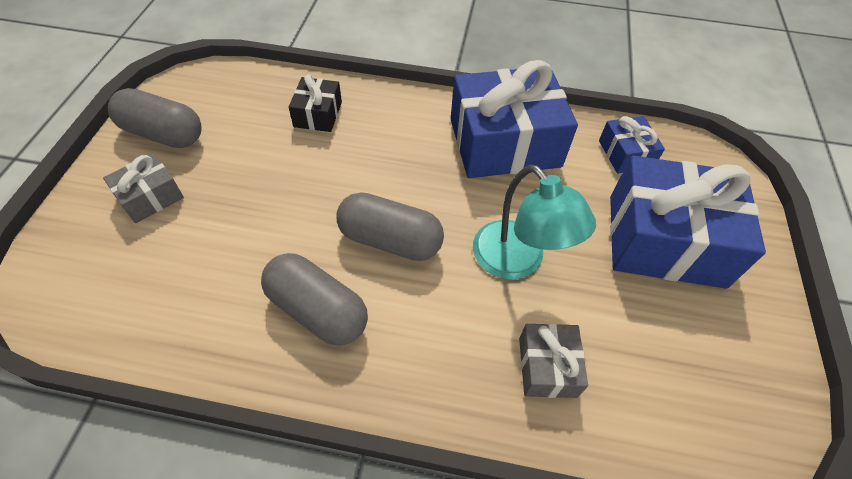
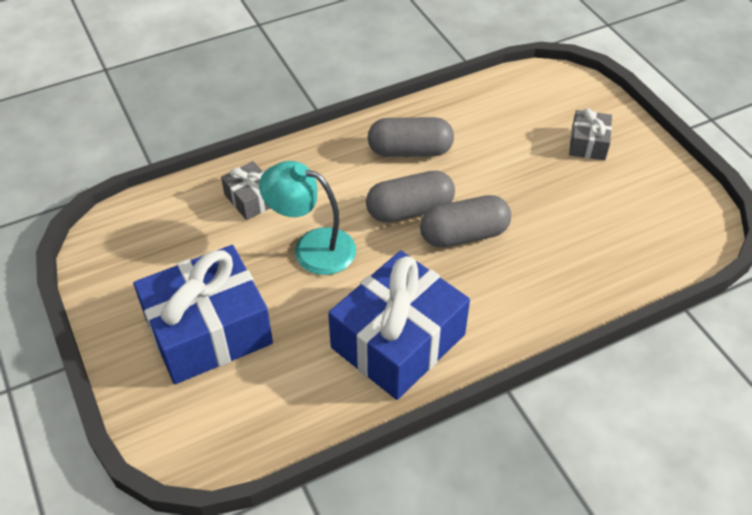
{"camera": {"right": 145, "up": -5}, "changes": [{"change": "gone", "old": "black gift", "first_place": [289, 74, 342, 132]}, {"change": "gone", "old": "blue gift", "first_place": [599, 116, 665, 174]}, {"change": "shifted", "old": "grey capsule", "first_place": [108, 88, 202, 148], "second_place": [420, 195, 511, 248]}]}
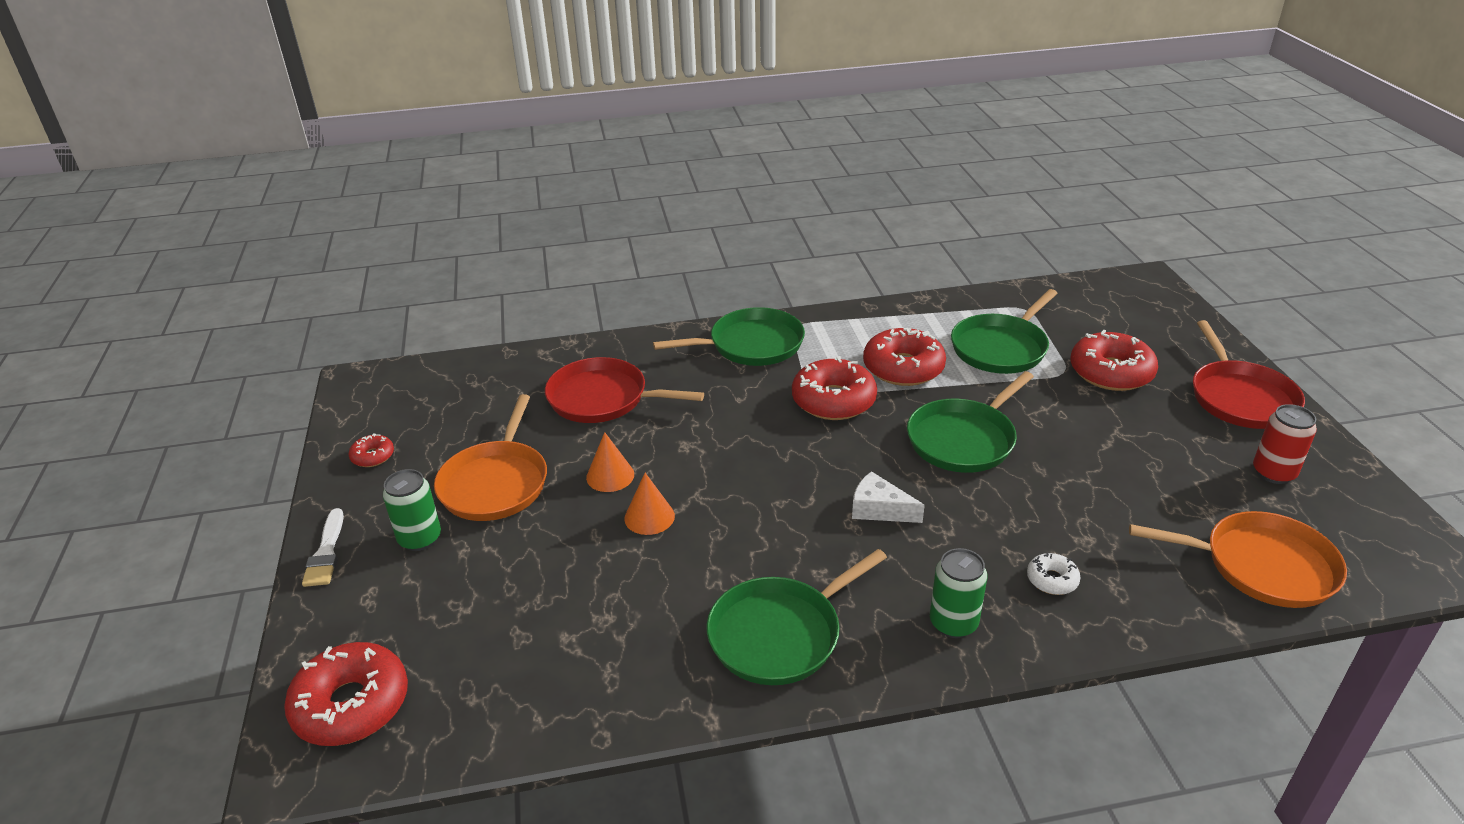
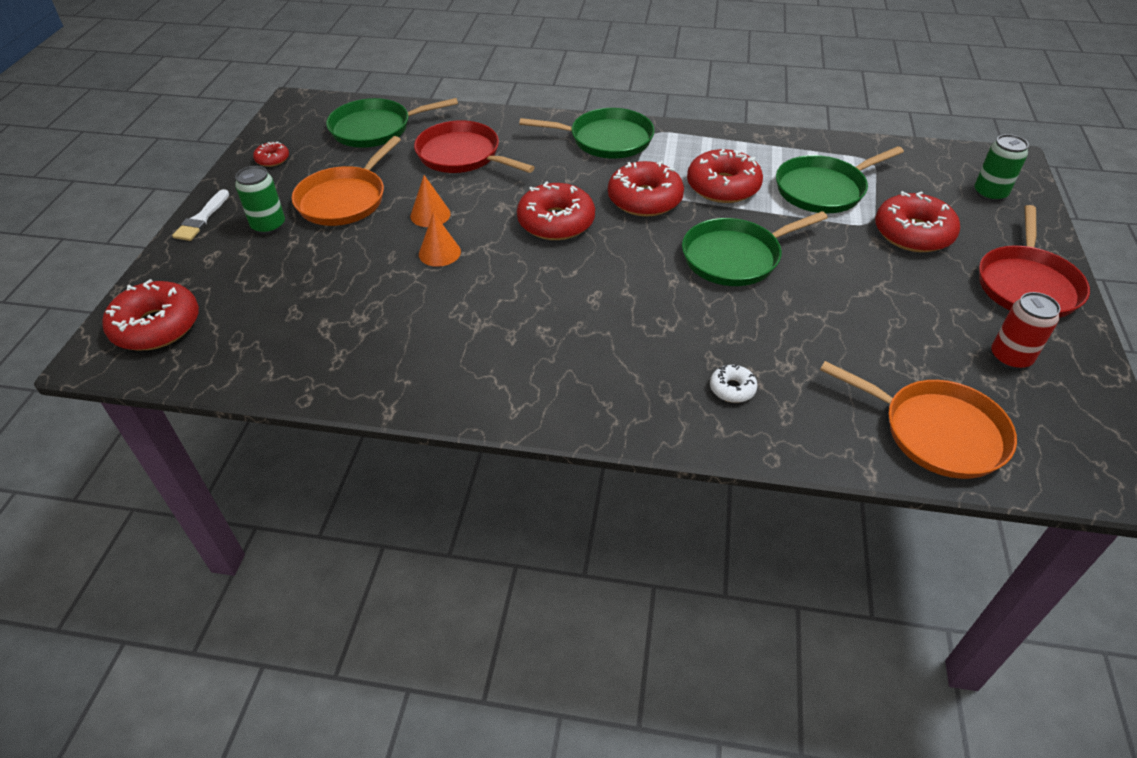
{"camera": {"right": 20, "up": 10}, "changes": [{"change": "gone", "old": "white cheese", "first_place": [852, 471, 925, 523]}, {"change": "new", "new": "red donut", "second_place": [517, 181, 595, 240]}, {"change": "shifted", "old": "green pan", "first_place": [707, 549, 887, 685], "second_place": [326, 98, 458, 148]}, {"change": "shifted", "old": "green can", "first_place": [930, 548, 987, 638], "second_place": [975, 134, 1029, 202]}]}
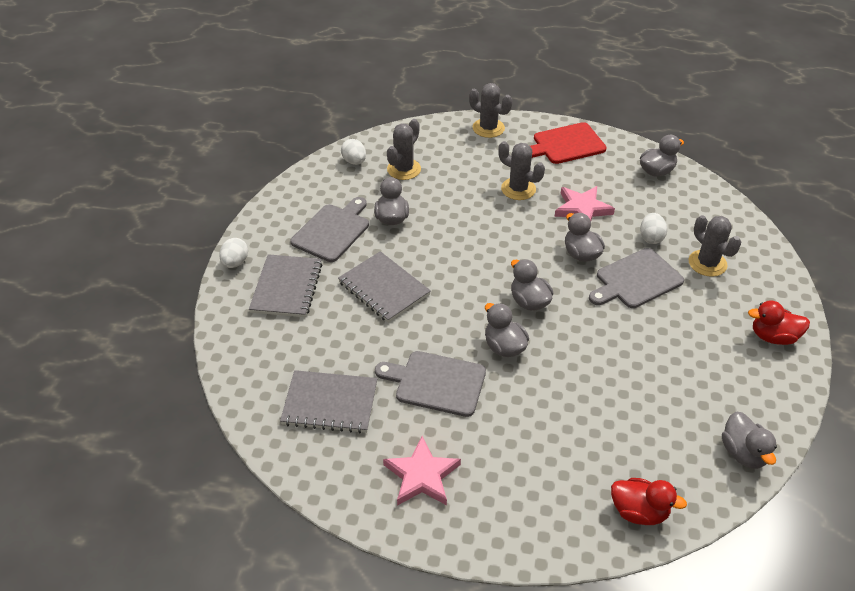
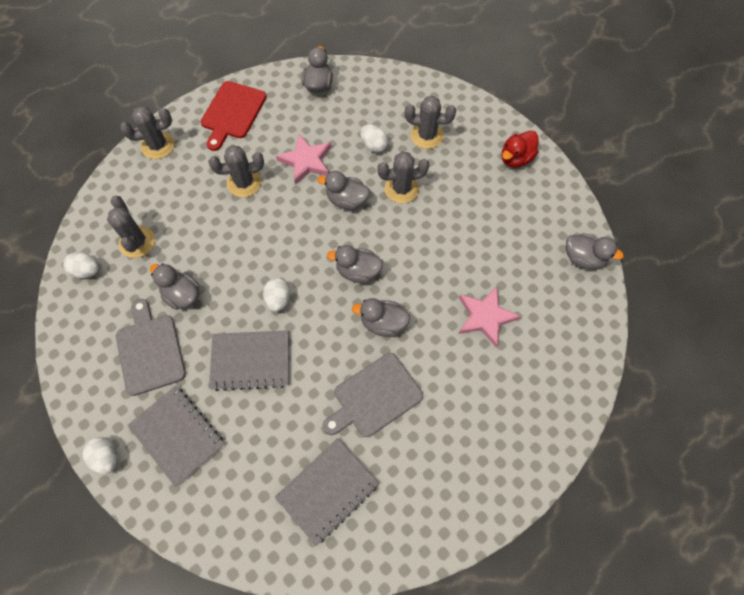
{"camera": {"right": -50, "up": 20}, "changes": [{"change": "gone", "old": "red duck", "first_place": [611, 478, 687, 525]}, {"change": "new", "new": "white egg", "second_place": [263, 278, 290, 312]}, {"change": "shifted", "old": "pink star", "first_place": [383, 436, 461, 506], "second_place": [459, 286, 521, 347]}, {"change": "swapped", "old": "grey cutting board", "new": "grey cactus", "first_place": [589, 248, 684, 308], "second_place": [377, 151, 430, 204]}]}
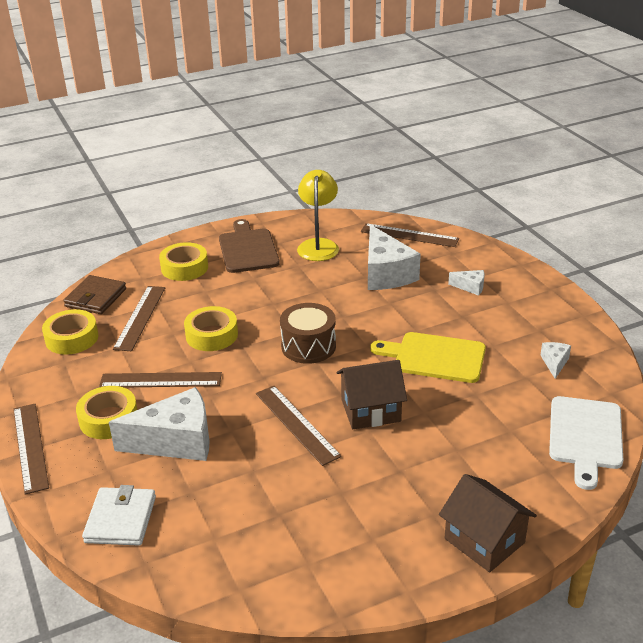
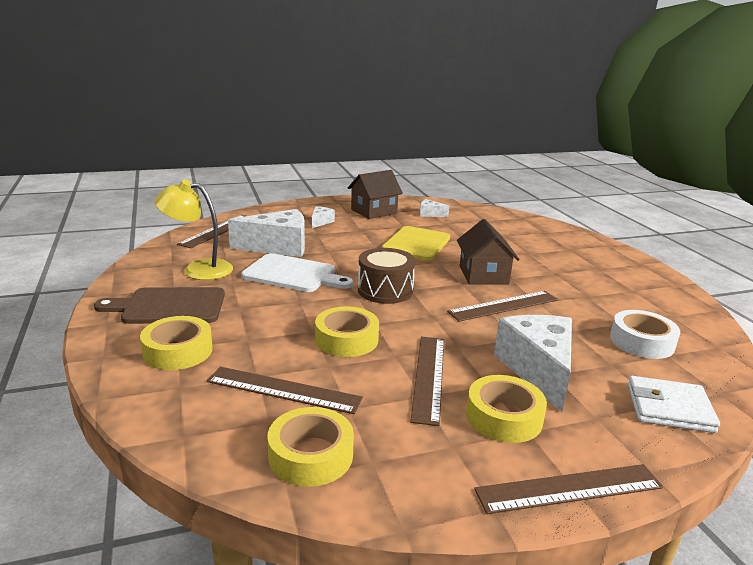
{"camera": {"right": -85, "up": -10}, "changes": [{"change": "gone", "old": "brown wallet", "first_place": [63, 275, 126, 314]}, {"change": "new", "new": "white tape", "second_place": [610, 310, 680, 359]}, {"change": "shifted", "old": "brown house", "first_place": [439, 474, 537, 572], "second_place": [348, 170, 403, 219]}, {"change": "shifted", "old": "white cutting board", "first_place": [549, 396, 623, 490], "second_place": [241, 253, 353, 292]}]}
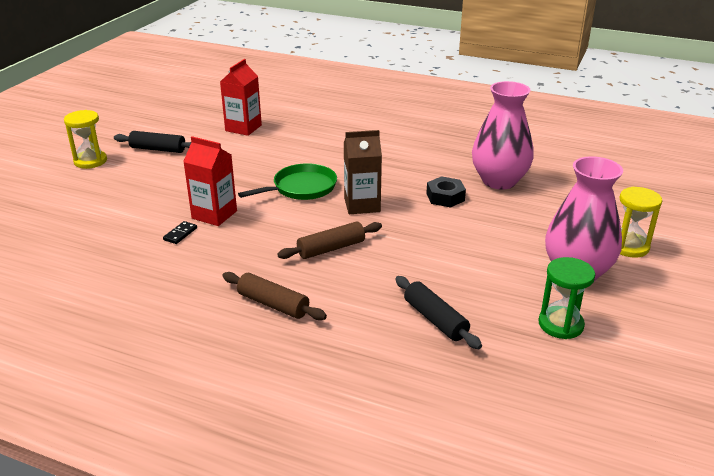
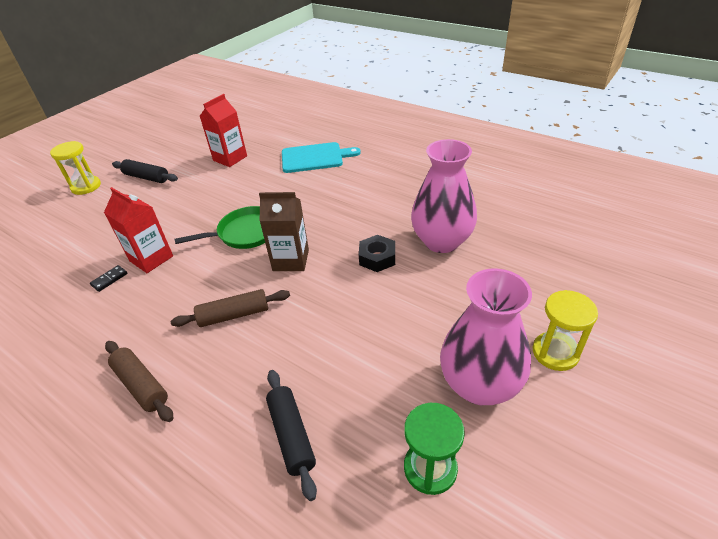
{"camera": {"right": 15, "up": 10}, "changes": [{"change": "new", "new": "turquoise cutting board", "second_place": [282, 142, 361, 173]}]}
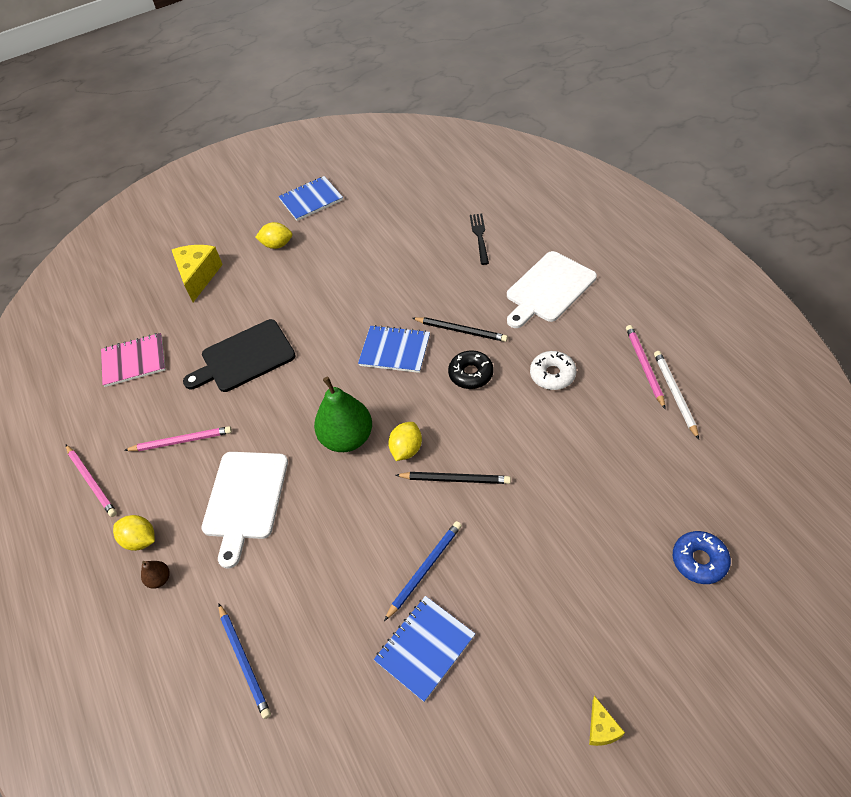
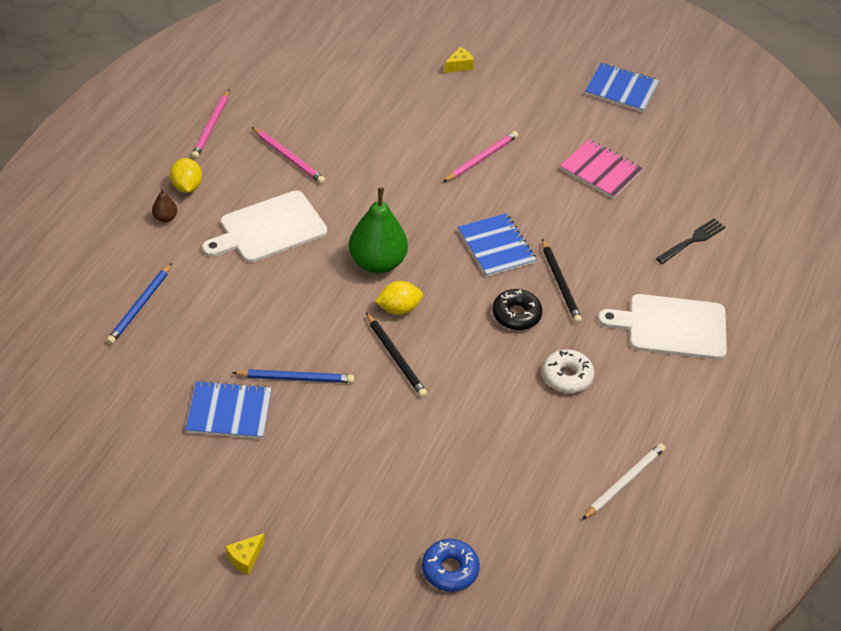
{"camera": {"right": 45, "up": -5}, "changes": [{"change": "gone", "old": "black cutting board", "first_place": [183, 319, 296, 392]}, {"change": "gone", "old": "yellow lemon", "first_place": [255, 222, 292, 249]}, {"change": "shifted", "old": "pink notebook", "first_place": [101, 333, 166, 387], "second_place": [560, 139, 643, 199]}, {"change": "shifted", "old": "pink pencil", "first_place": [626, 325, 665, 409], "second_place": [443, 131, 518, 182]}, {"change": "scaled", "old": "yellow cheese", "first_place": [172, 245, 223, 302], "second_place": [444, 47, 474, 73], "factor": 0.49}]}
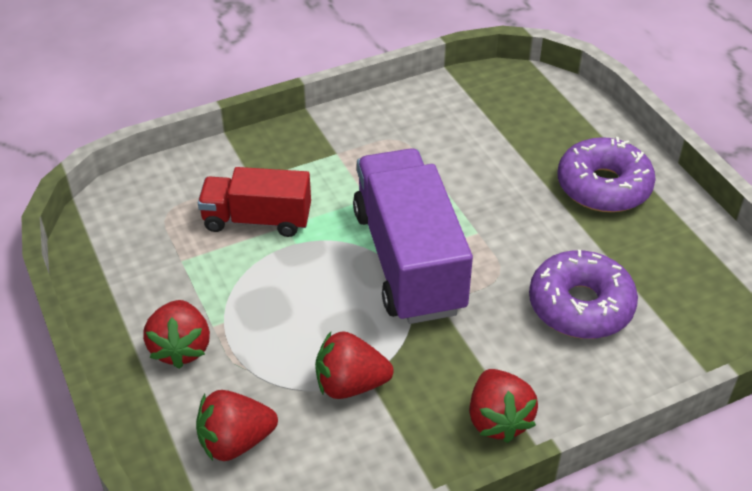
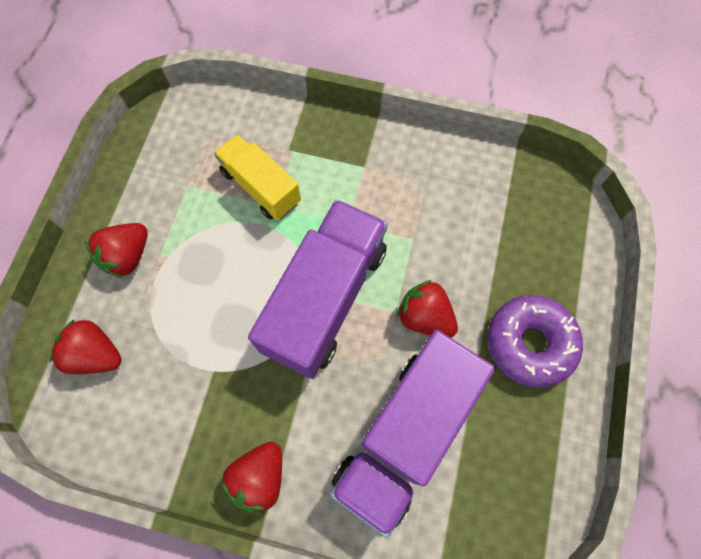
{"camera": {"right": 40, "up": 25}, "changes": [{"change": "shifted", "old": "red strawberry", "first_place": [315, 331, 393, 399], "second_place": [397, 280, 458, 338]}, {"change": "swapped", "old": "purple donut", "new": "purple truck", "first_place": [529, 250, 638, 339], "second_place": [330, 330, 495, 538]}, {"change": "repainted", "old": "red truck", "new": "yellow truck", "first_place": [198, 167, 311, 237], "second_place": [214, 134, 301, 220]}]}
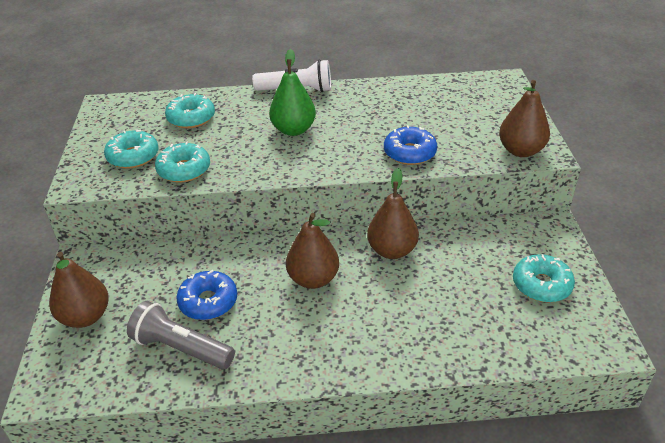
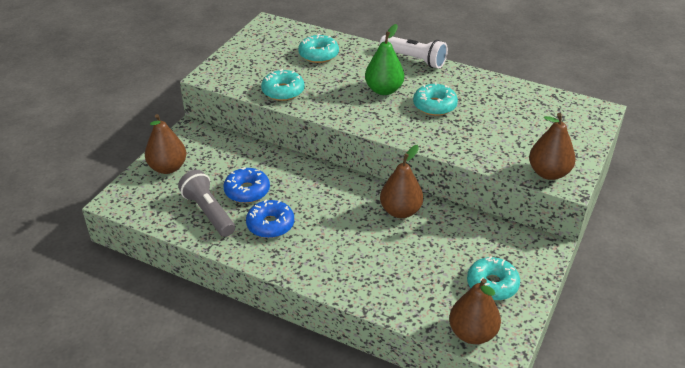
{"camera": {"right": 30, "up": 0}, "changes": [{"change": "shifted", "old": "turquoise donut", "first_place": [104, 129, 159, 169], "second_place": [413, 83, 458, 116]}, {"change": "shifted", "old": "brown pear", "first_place": [286, 213, 339, 289], "second_place": [449, 278, 501, 344]}, {"change": "shifted", "old": "blue donut", "first_place": [384, 125, 437, 165], "second_place": [246, 200, 294, 238]}]}
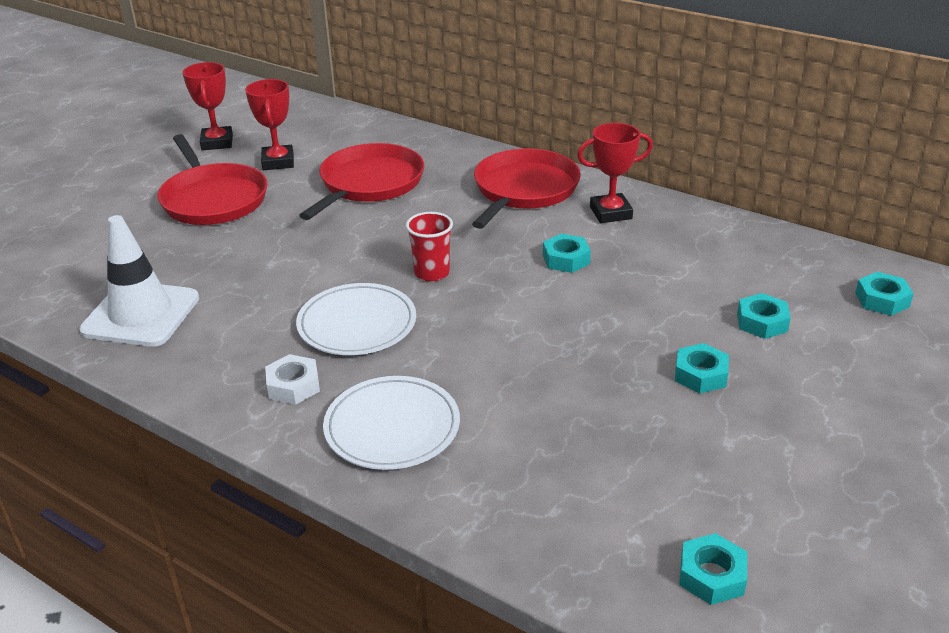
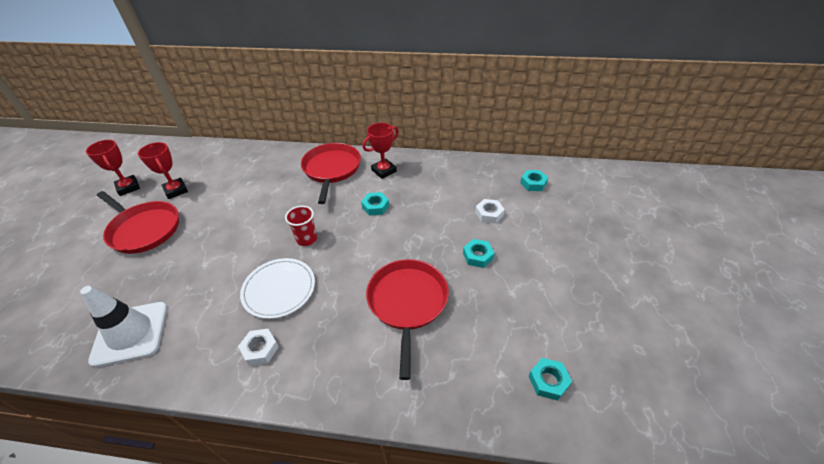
{"camera": {"right": -25, "up": 10}, "changes": [{"change": "gone", "old": "white plate", "first_place": [323, 376, 460, 470]}, {"change": "shifted", "old": "red pan", "first_place": [299, 143, 424, 220], "second_place": [366, 259, 449, 380]}, {"change": "repainted", "old": "turquoise nut", "new": "white nut", "first_place": [737, 293, 791, 339], "second_place": [475, 199, 505, 224]}]}
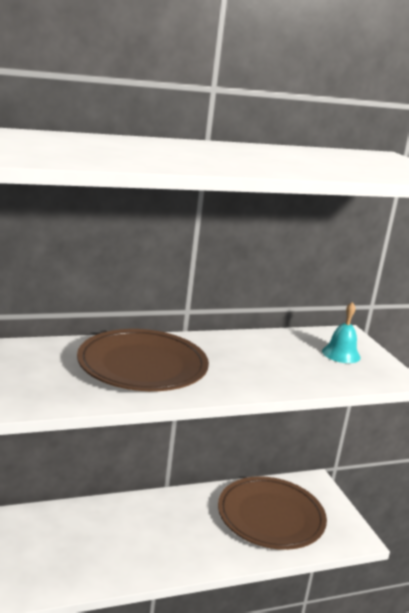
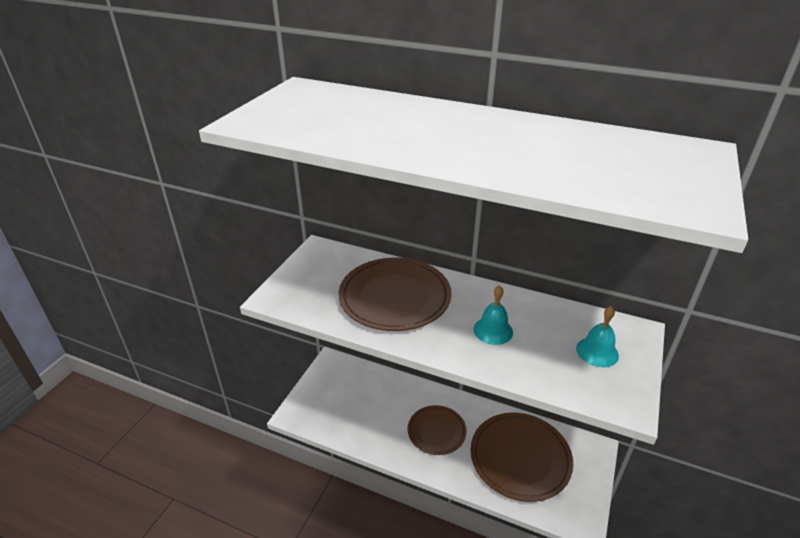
{"camera": {"right": 45, "up": 15}, "changes": [{"change": "new", "new": "brown plate", "second_place": [408, 405, 467, 455]}, {"change": "new", "new": "turquoise bell", "second_place": [473, 285, 513, 345]}]}
